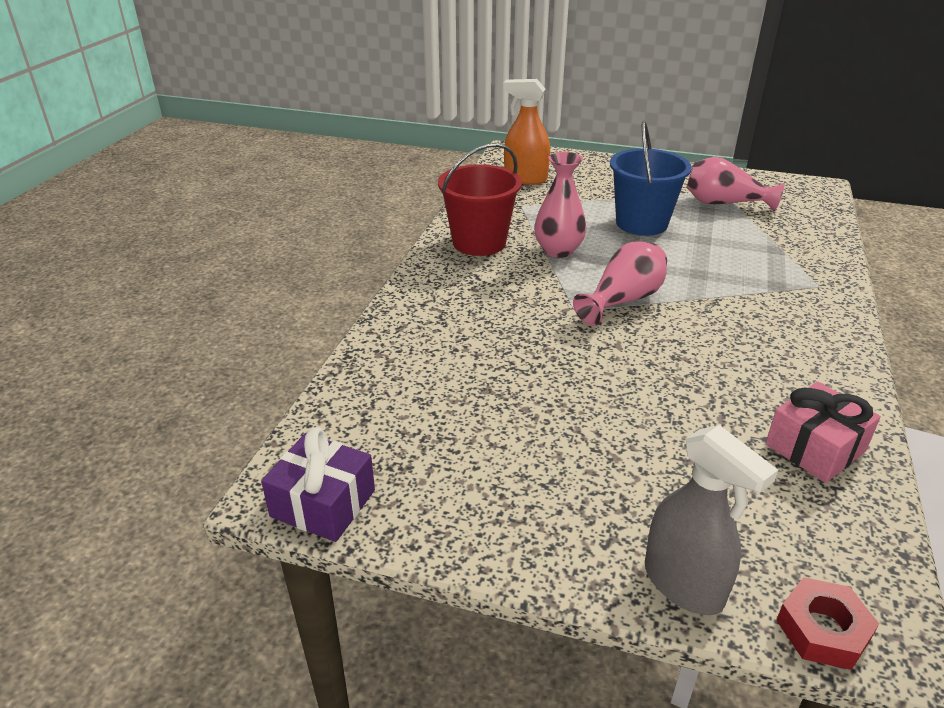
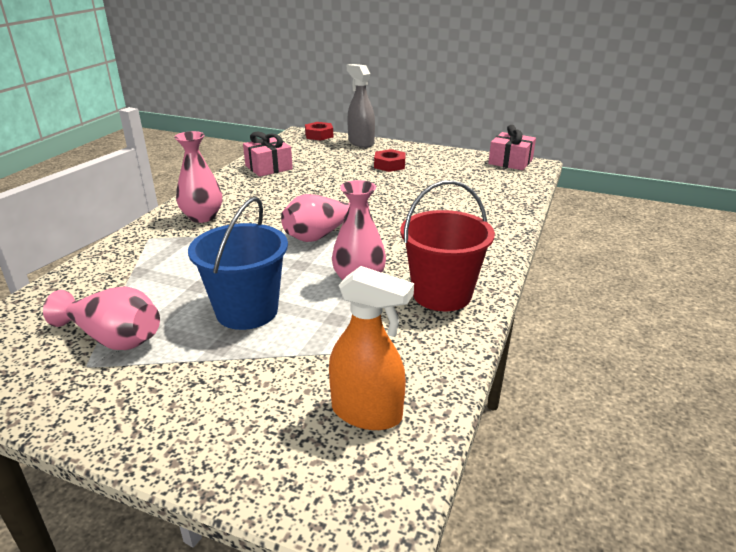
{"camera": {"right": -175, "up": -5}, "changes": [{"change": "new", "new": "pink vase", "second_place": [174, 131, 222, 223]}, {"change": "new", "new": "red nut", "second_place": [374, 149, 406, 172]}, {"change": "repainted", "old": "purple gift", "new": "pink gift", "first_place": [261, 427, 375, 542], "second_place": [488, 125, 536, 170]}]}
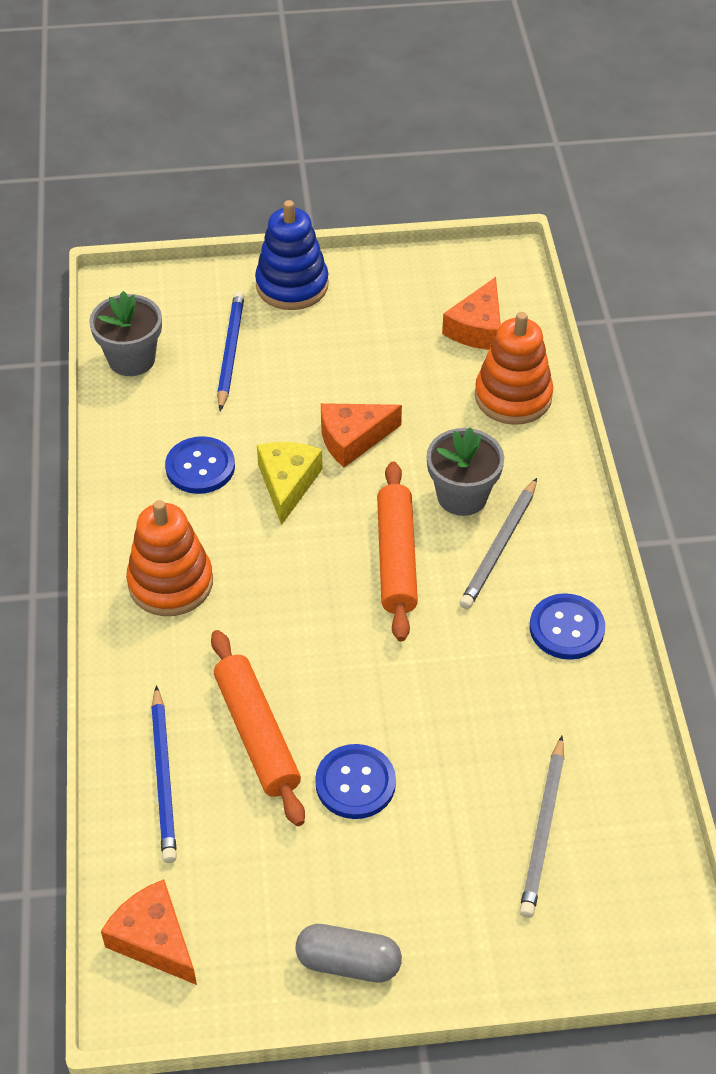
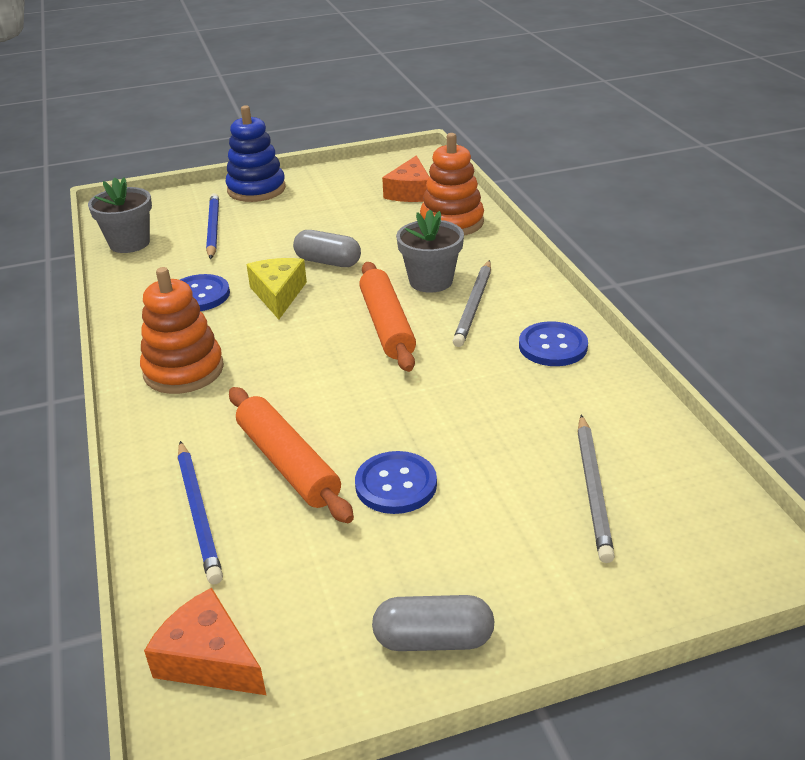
{"camera": {"right": -10, "up": -15}, "changes": [{"change": "swapped", "old": "orange cheese", "new": "grey capsule", "first_place": [321, 403, 402, 468], "second_place": [293, 230, 361, 267]}]}
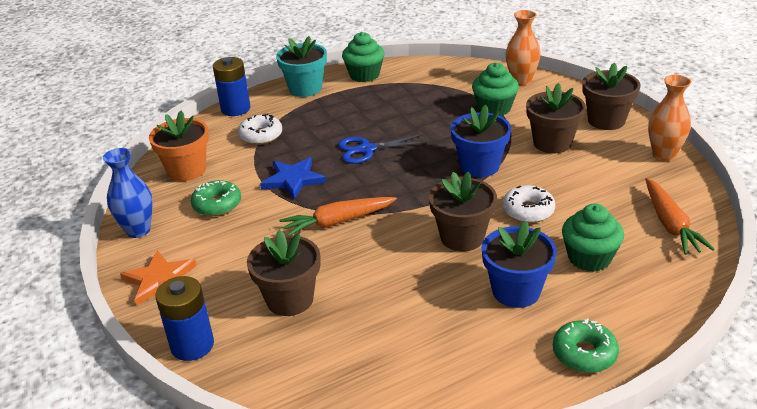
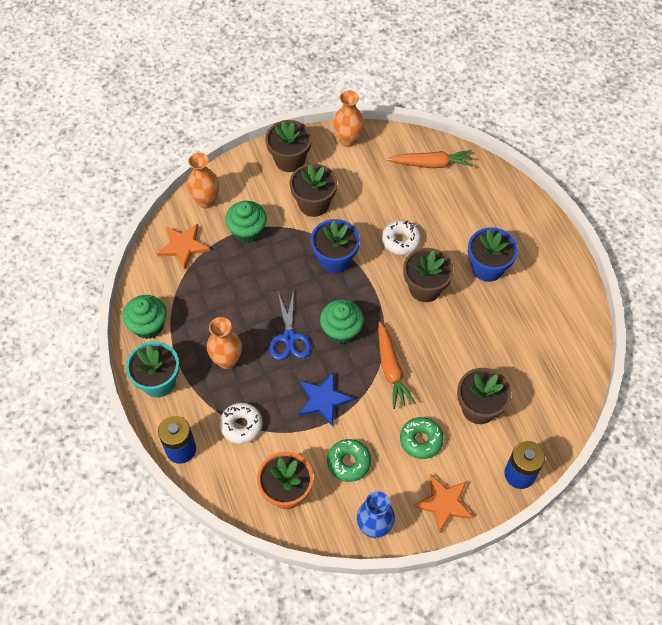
{"camera": {"right": -85, "up": 25}, "changes": [{"change": "new", "new": "orange star", "second_place": [157, 224, 210, 269]}, {"change": "new", "new": "orange vase", "second_place": [207, 317, 242, 369]}, {"change": "shifted", "old": "green donut", "first_place": [553, 319, 619, 373], "second_place": [400, 417, 444, 459]}, {"change": "shifted", "old": "green cupcake", "first_place": [562, 204, 624, 272], "second_place": [320, 300, 364, 344]}]}
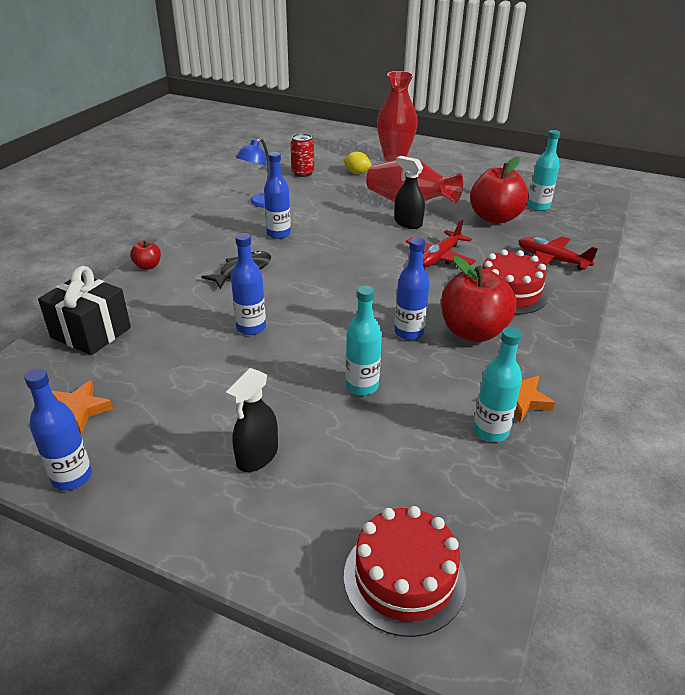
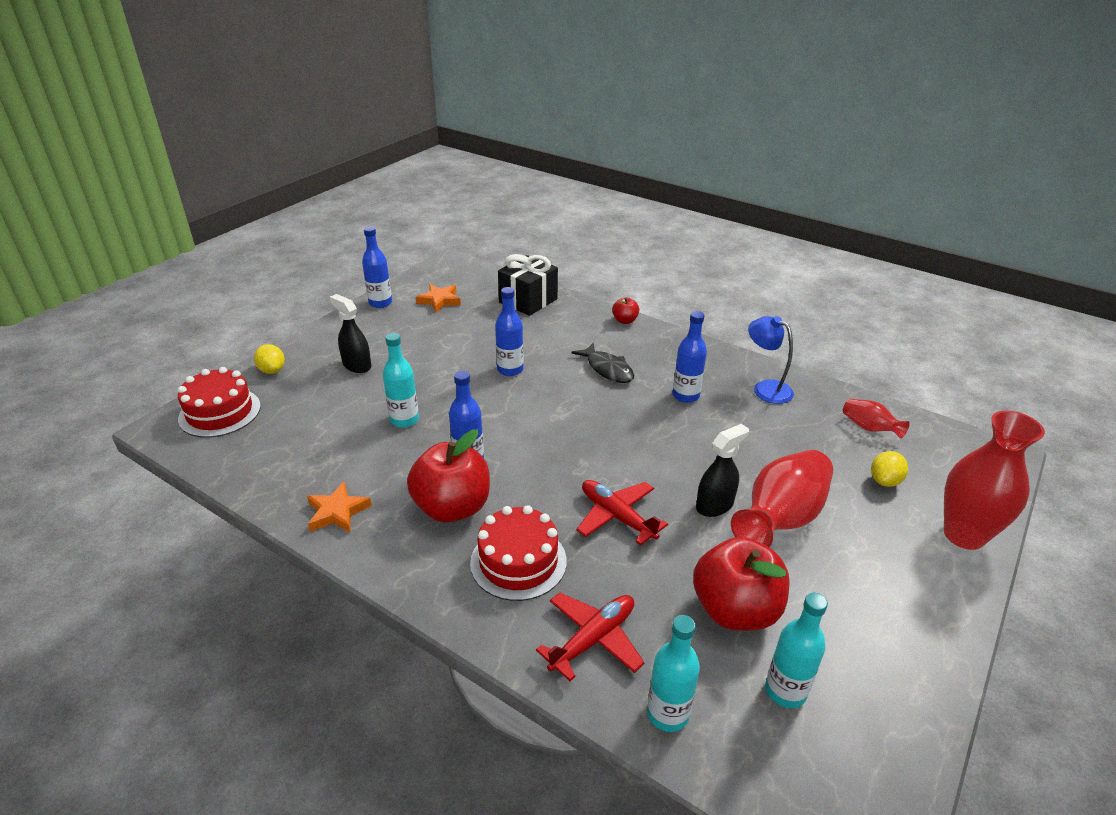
{"camera": {"right": 100, "up": 0}, "changes": [{"change": "new", "new": "yellow lemon", "second_place": [254, 344, 285, 374]}, {"change": "shifted", "old": "turquoise bottle", "first_place": [473, 327, 522, 442], "second_place": [647, 615, 700, 732]}, {"change": "swapped", "old": "red can", "new": "red vase", "first_place": [291, 134, 314, 177], "second_place": [843, 399, 910, 438]}]}
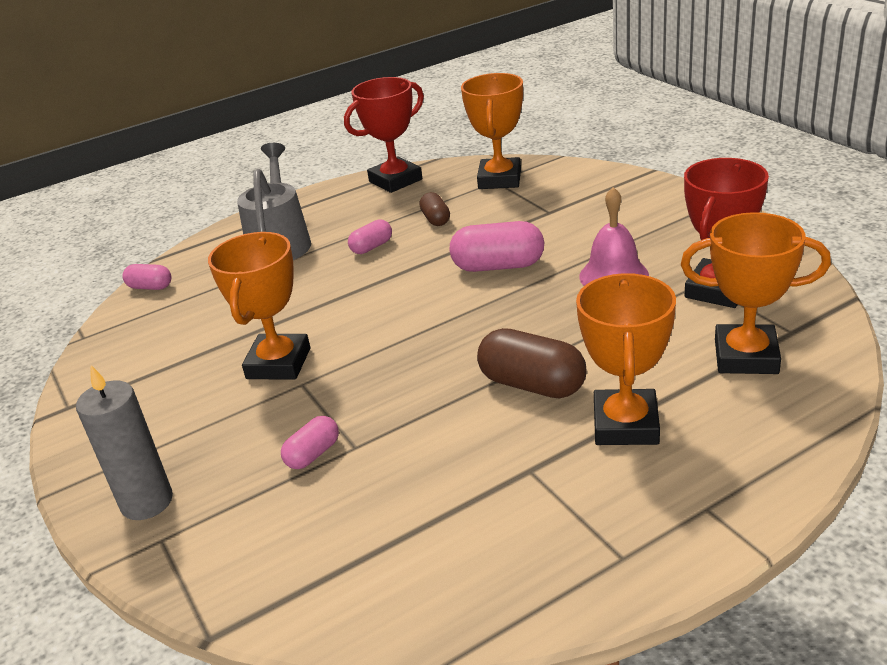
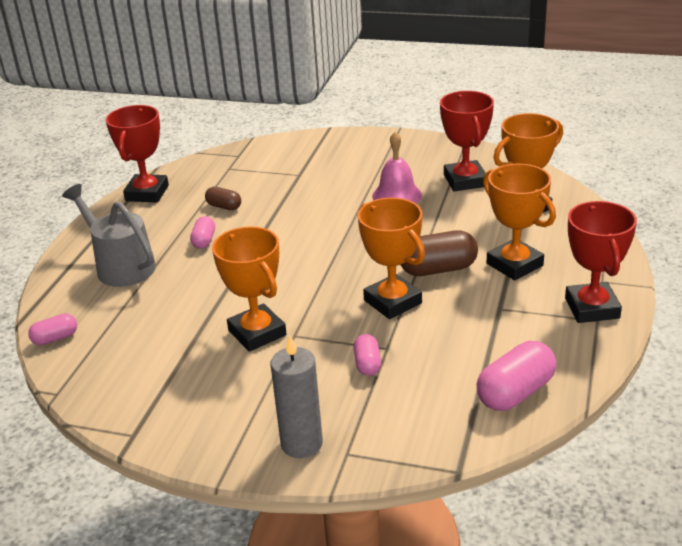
{"camera": {"right": -45, "up": 0}, "changes": [{"change": "new", "new": "red trophy", "second_place": [565, 201, 637, 323]}, {"change": "shifted", "old": "pink capsule", "first_place": [449, 221, 544, 272], "second_place": [476, 341, 556, 411]}, {"change": "shifted", "old": "orange trophy", "first_place": [461, 73, 523, 189], "second_place": [358, 198, 425, 319]}]}
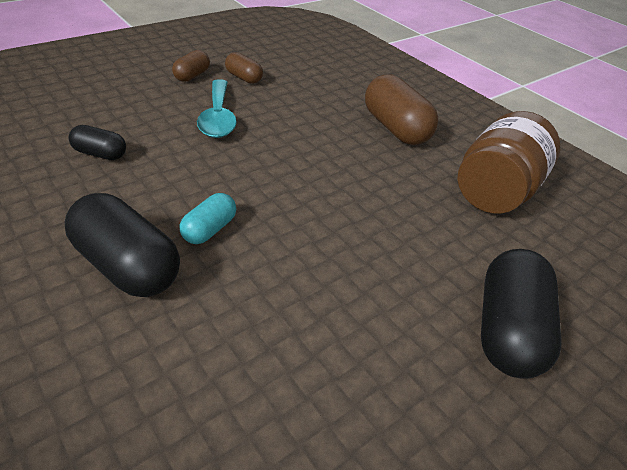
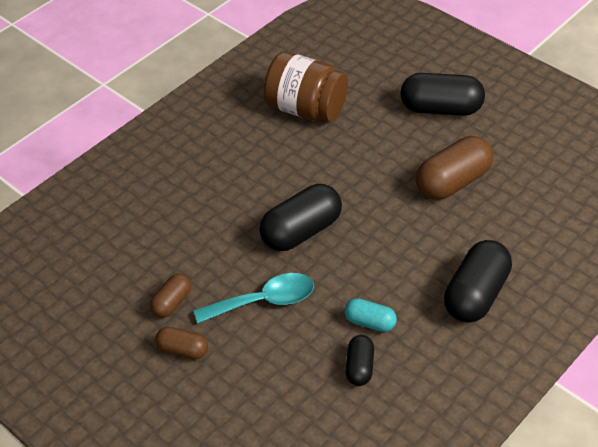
{"camera": {"right": -95, "up": 5}, "changes": [{"change": "new", "new": "black capsule", "second_place": [259, 184, 342, 251]}, {"change": "shifted", "old": "turquoise capsule", "first_place": [180, 193, 236, 244], "second_place": [344, 298, 397, 332]}, {"change": "shifted", "old": "brown capsule", "first_place": [365, 75, 438, 145], "second_place": [416, 136, 493, 200]}]}
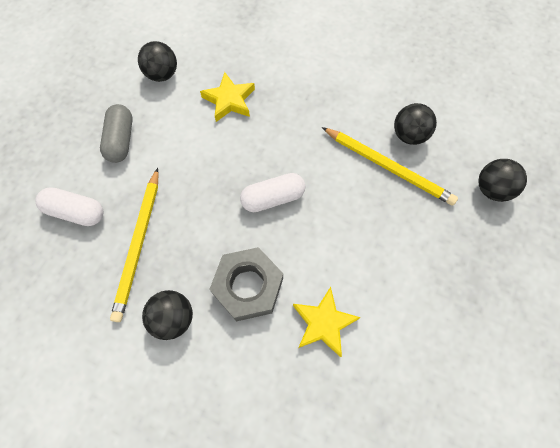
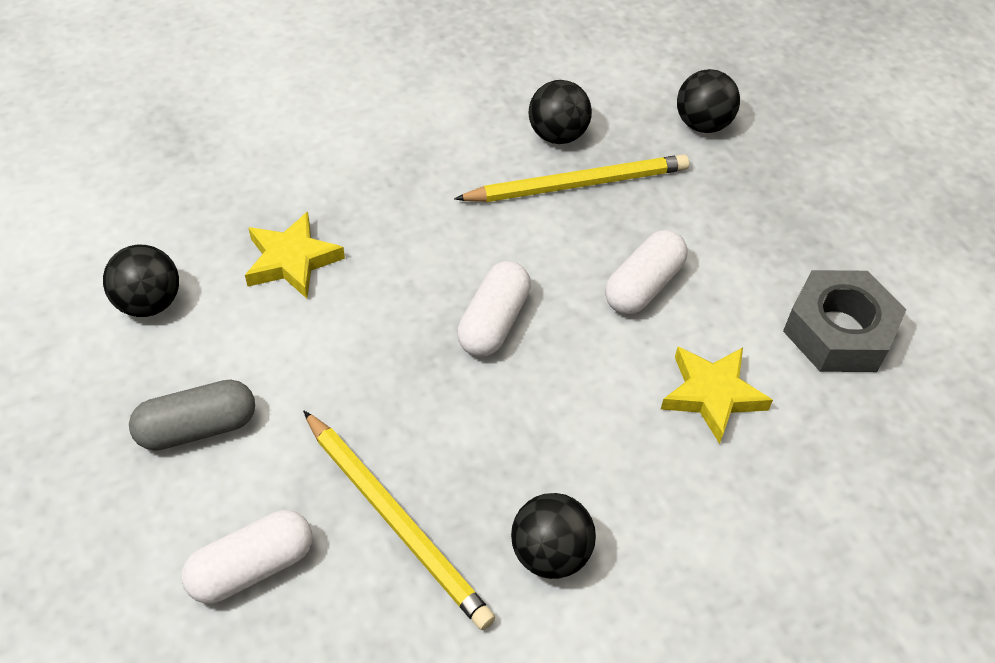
{"camera": {"right": -50, "up": -15}, "changes": [{"change": "new", "new": "white capsule", "second_place": [605, 230, 688, 314]}, {"change": "shifted", "old": "grey nut", "first_place": [209, 247, 283, 322], "second_place": [783, 270, 907, 372]}, {"change": "rotated", "old": "grey capsule", "first_place": [100, 104, 133, 163], "second_place": [129, 380, 255, 451], "degrees": -60}]}
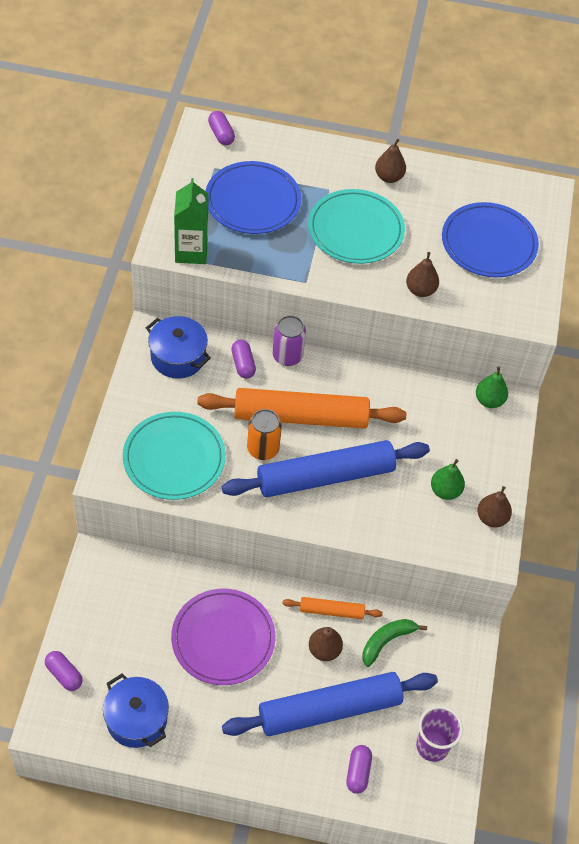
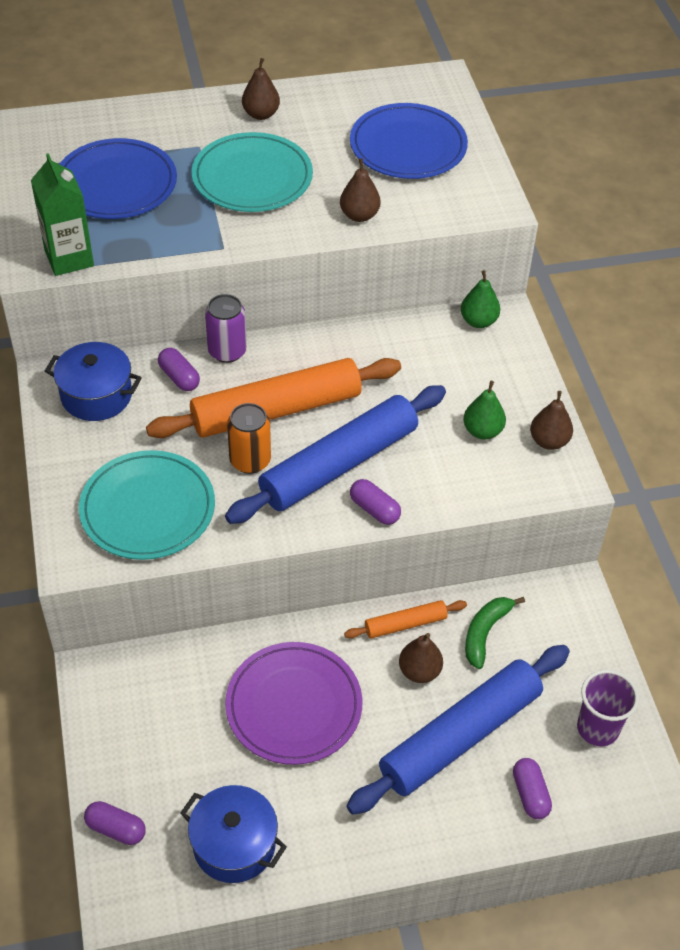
{"camera": {"right": -20, "up": -5}, "changes": [{"change": "shifted", "old": "purple capsule", "first_place": [208, 111, 235, 145], "second_place": [350, 479, 401, 525]}]}
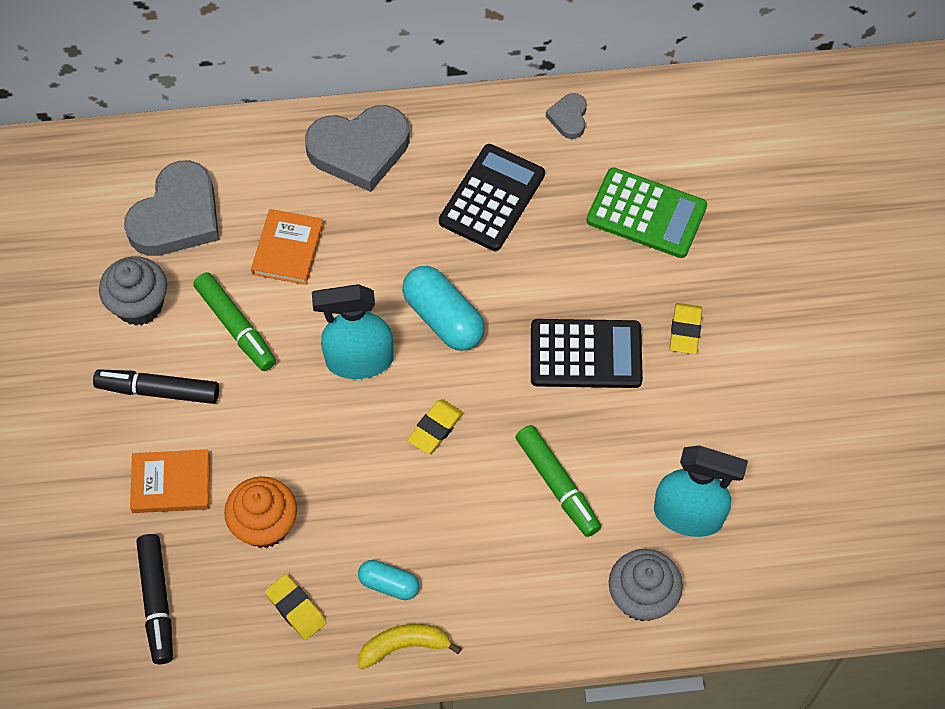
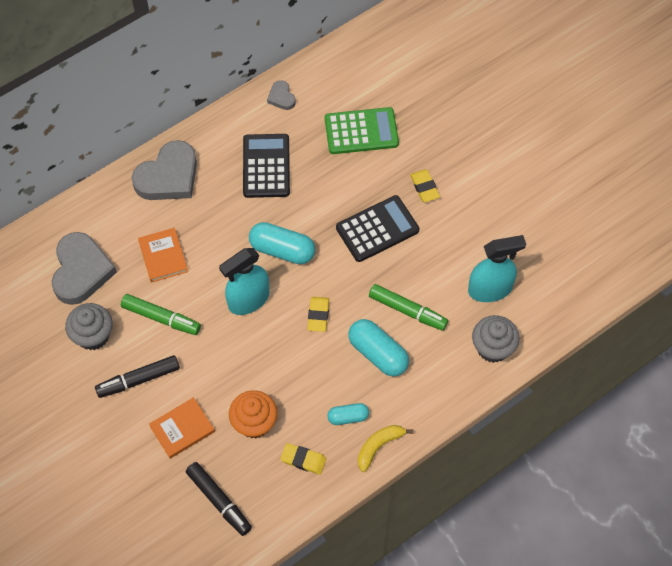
{"camera": {"right": -30, "up": 0}, "changes": [{"change": "new", "new": "turquoise capsule", "second_place": [348, 319, 409, 376]}]}
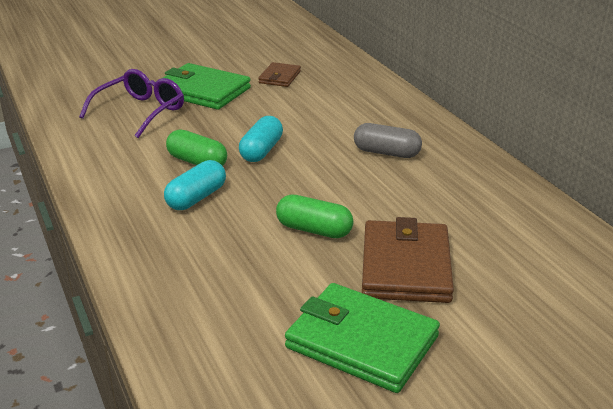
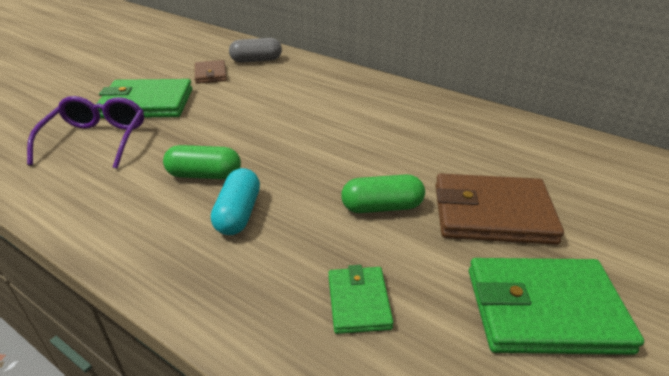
{"camera": {"right": -30, "up": 5}, "changes": [{"change": "gone", "old": "turquoise capsule", "first_place": [239, 116, 283, 162]}, {"change": "new", "new": "green wallet", "second_place": [328, 265, 394, 334]}, {"change": "shifted", "old": "grey capsule", "first_place": [354, 123, 422, 158], "second_place": [229, 38, 282, 63]}, {"change": "rotated", "old": "brown wallet", "first_place": [362, 217, 454, 303], "second_place": [435, 174, 564, 245], "degrees": -60}]}
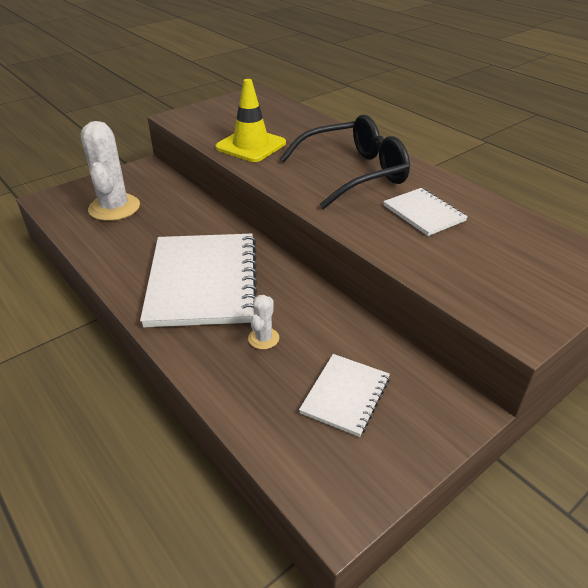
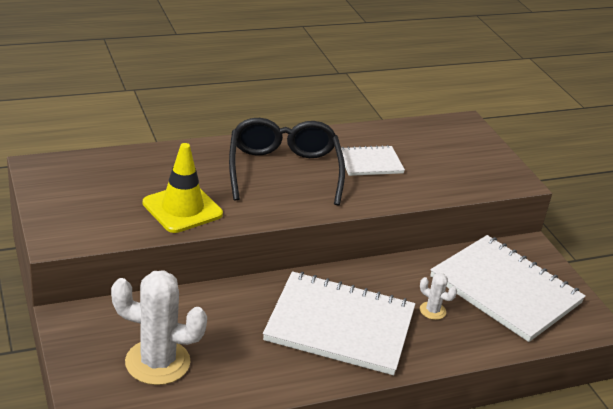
{"camera": {"right": -75, "up": -5}, "changes": [{"change": "scaled", "old": "white notebook", "first_place": [299, 354, 390, 437], "second_place": [430, 235, 586, 342], "factor": 1.99}]}
